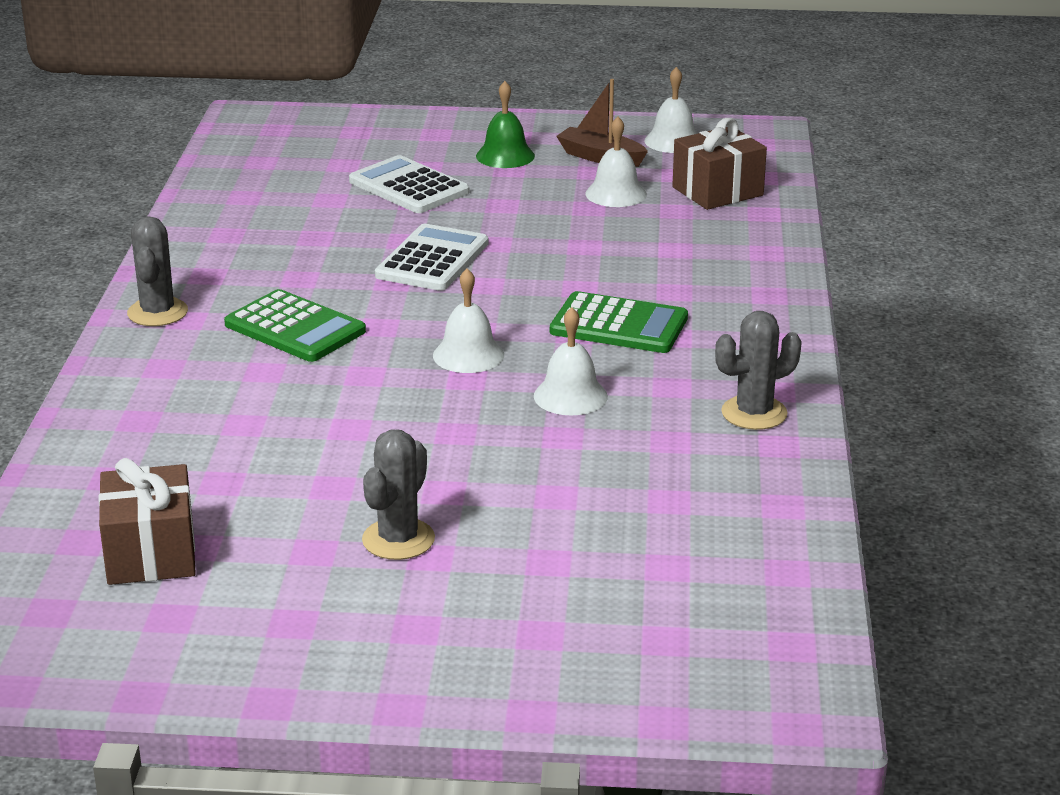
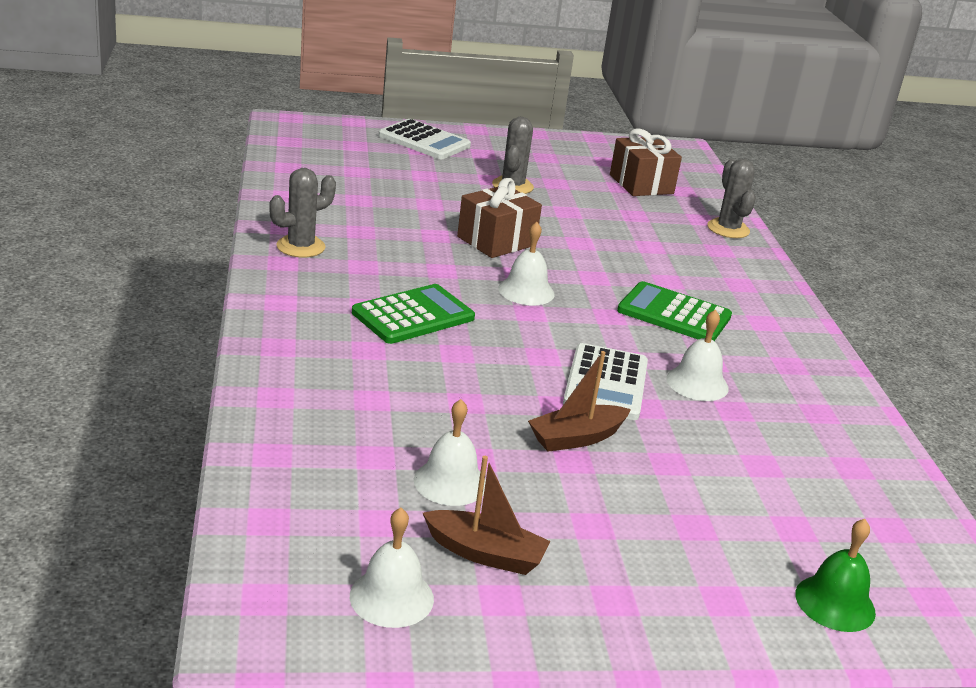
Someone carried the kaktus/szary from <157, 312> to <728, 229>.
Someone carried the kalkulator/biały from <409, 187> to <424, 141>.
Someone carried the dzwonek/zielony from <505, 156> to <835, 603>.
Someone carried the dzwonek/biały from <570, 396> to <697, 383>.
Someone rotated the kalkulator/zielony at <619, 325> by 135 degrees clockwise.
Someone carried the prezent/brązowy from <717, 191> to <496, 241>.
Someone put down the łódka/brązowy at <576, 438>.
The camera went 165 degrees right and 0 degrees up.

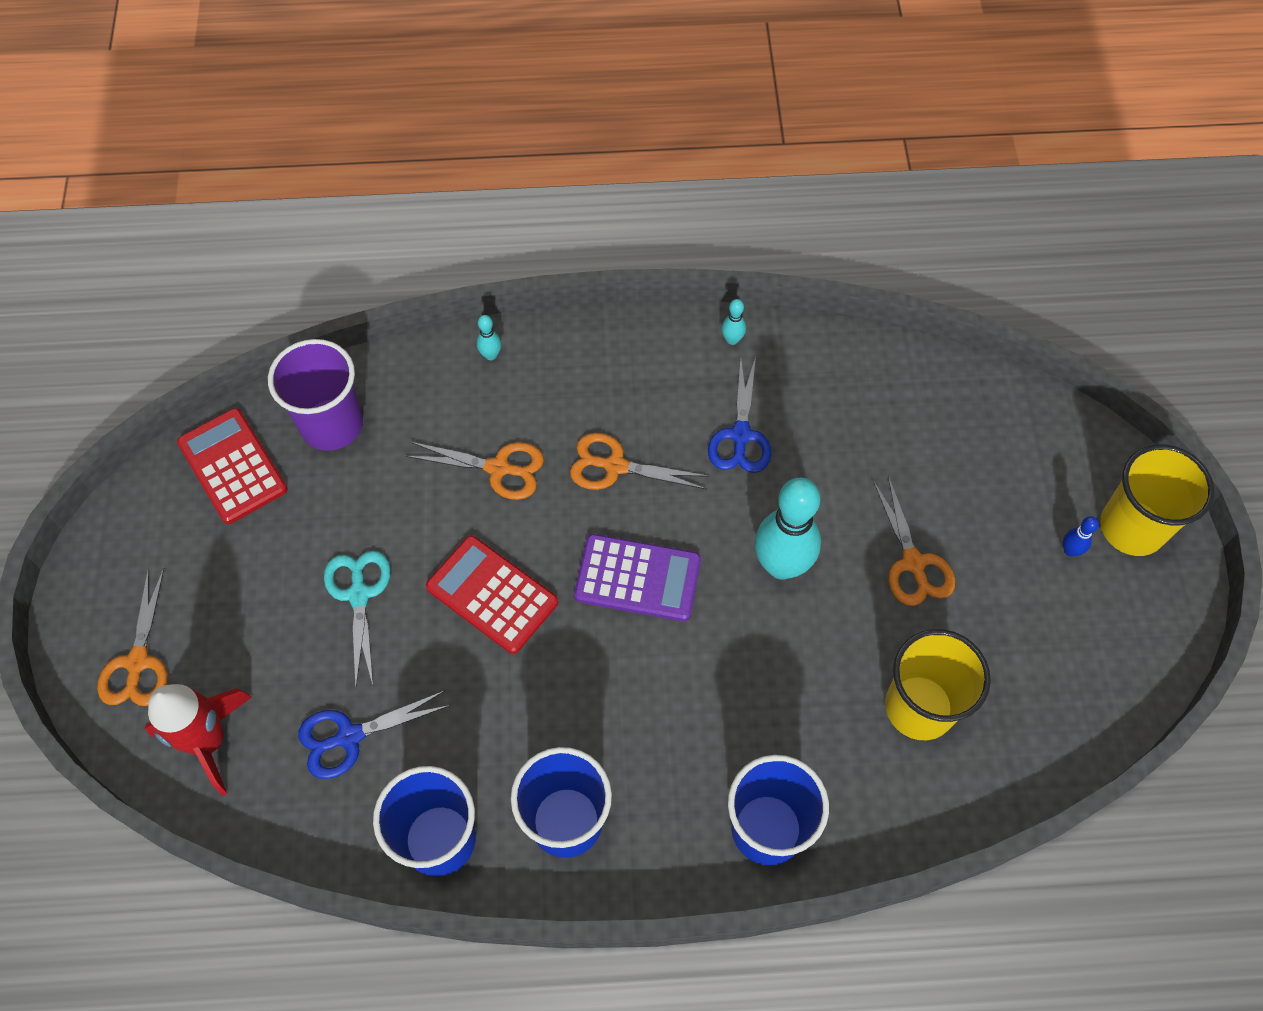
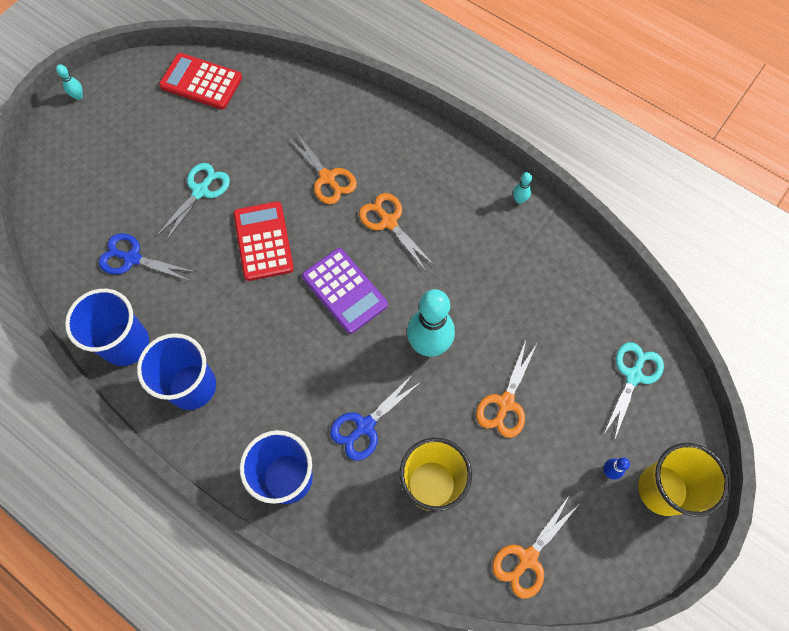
Someone carried the nożyczki/pomarańczowy from <138, 662> to <527, 558>.
Someone took away the rakieta/czerwony at <208, 741>.
Someone rotated the kalkulator/czerwony at <233, 466> by 75 degrees counterclockwise.
Someone took away the szklanka/fioletowy at <332, 424>.
Someone carried the kręgiel/turkusowy from <491, 355> to <78, 96>.
Someone carried the nożyczki/niebieski from <740, 435> to <365, 426>.
Someone put down the nożyczki/turkusowy at <633, 376>.
The camera went 40 degrees right and 5 degrees up.

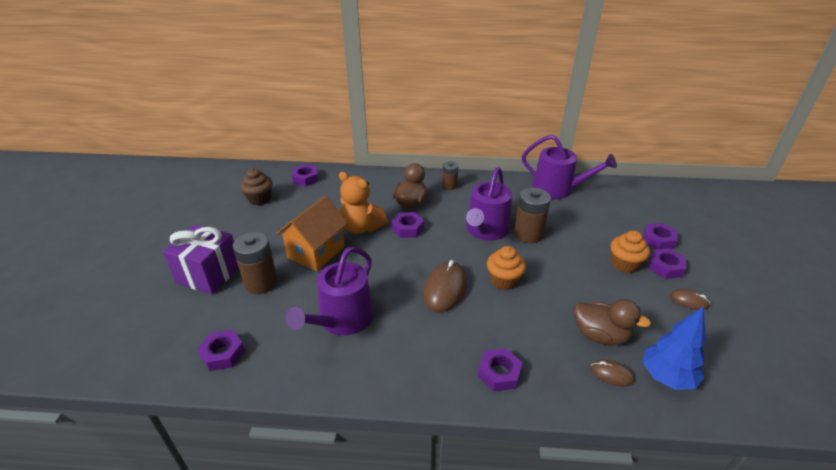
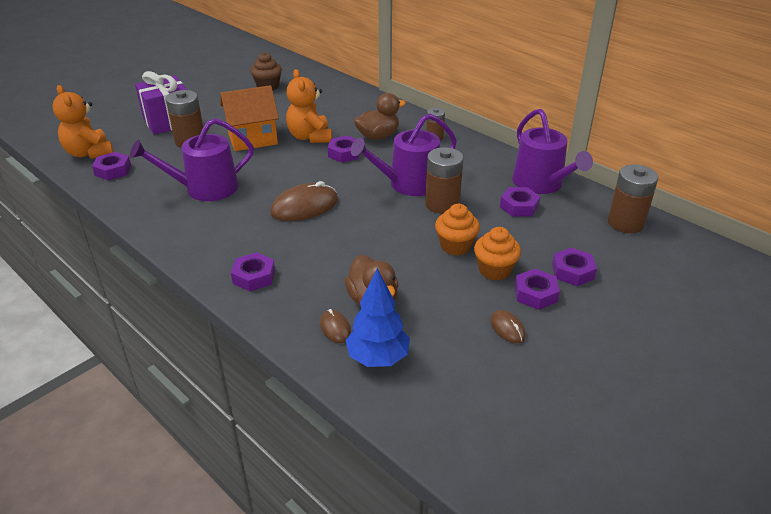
Someone carried the nakrętka/fioletowy from <306, 178> to <519, 206>.
Someone carried the muffinka/pomarańczowy from <503, 280> to <455, 246>.
Someone put down the miś/pomarańczowy at <89, 153>.
Someone put down the bateria/brązowy at <625, 223>.
The camera went 40 degrees right and 0 degrees up.

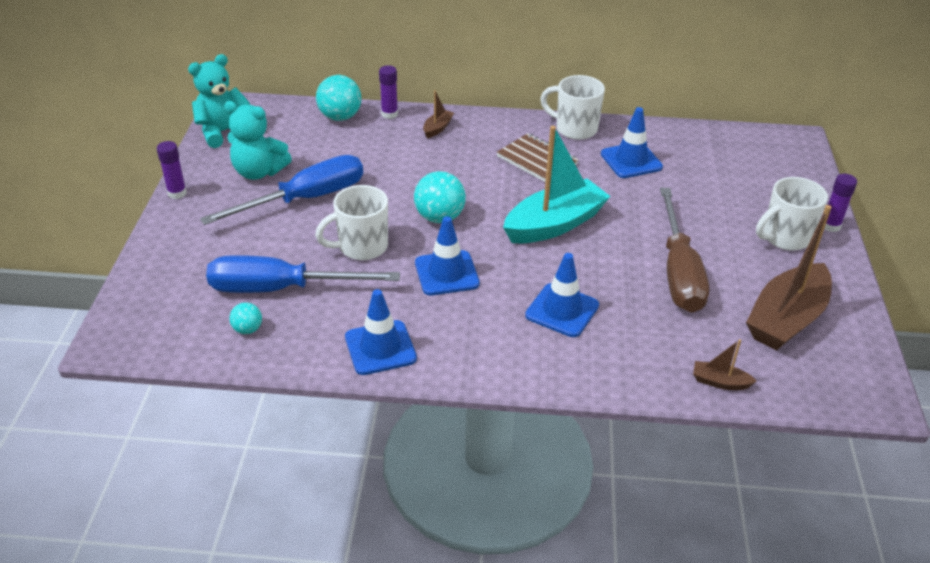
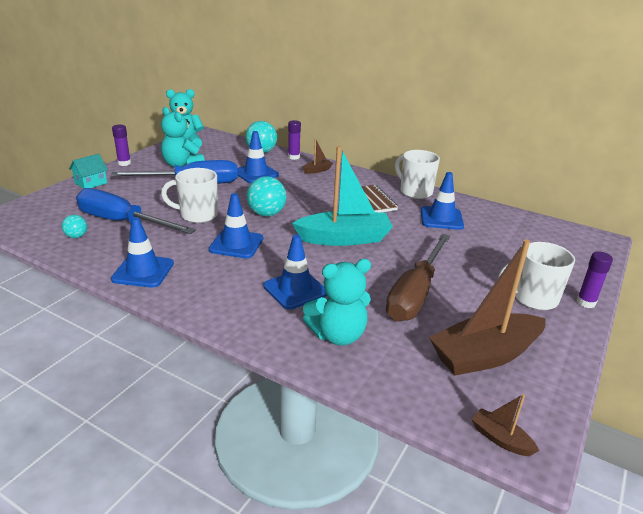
Someone carried the łódka/brązowy from <720, 382> to <501, 439>.
Someone put down the domek/turkusowy at <91, 183>.
Someone put down the pachołek/niebieski at <256, 173>.
Someone put down the miś/turkusowy at <338, 335>.
The camera went 25 degrees right and 10 degrees down.

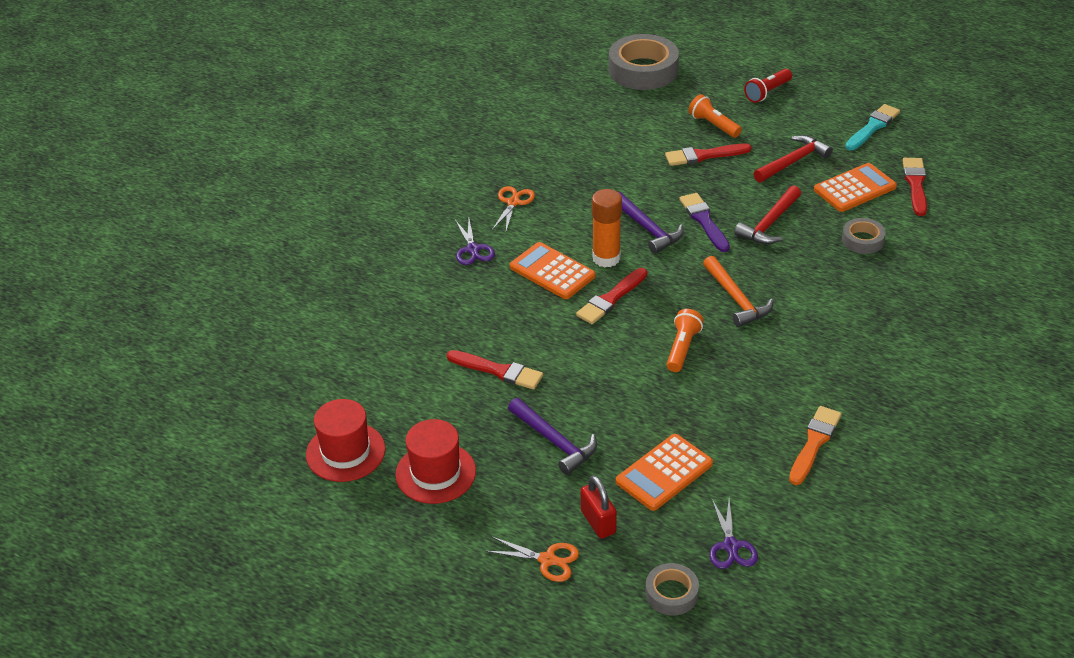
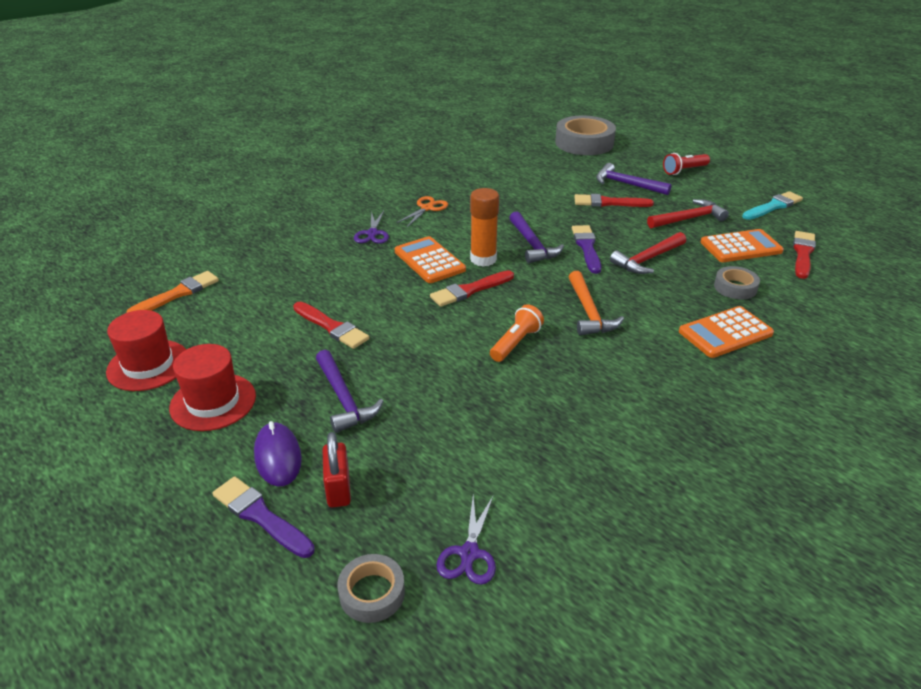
Someone swapped the nożyczki/pomarańczowy at <547, 560> for the pędzel/fioletowy at <260, 516>.
Someone carried the kalkulator/pomarańczowy from <664, 473> to <725, 333>.
Someone swapped the latarka/pomarańczowy at <713, 125> for the młotek/fioletowy at <627, 184>.
Someone carried the pędzel/pomarańczowy from <814, 443> to <178, 294>.
Someone put down the myszka/fioletowy at <278, 457>.
The camera went 15 degrees right and 5 degrees down.

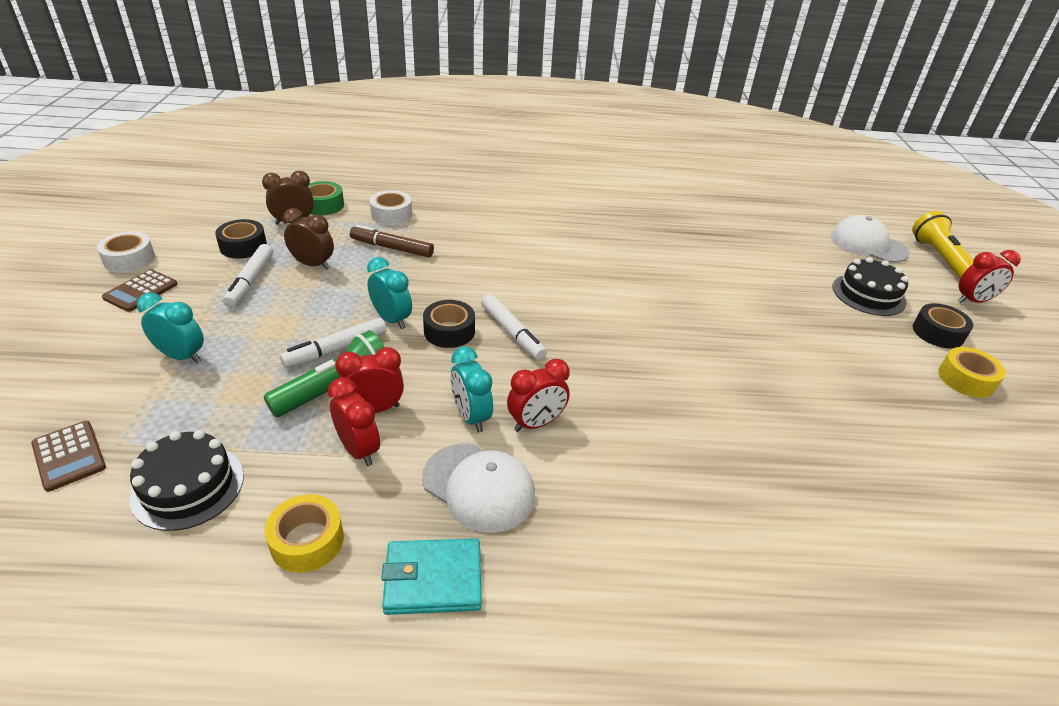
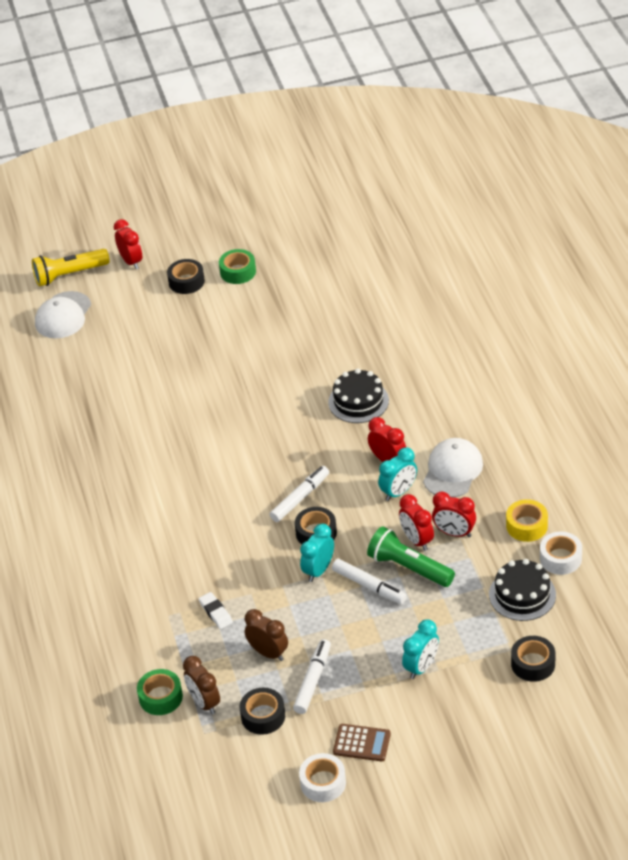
Someone swapped the kalkulator/brązowy at <69, 456> for the taśma klejąca/czarny at <533, 664>.
Someone rotated the budzik/turkusowy at <181, 356> by 150 degrees counterclockwise.
Someone rotated the flamaster/biały at <250, 281> by 60 degrees counterclockwise.
Someone rotated the budzik/brązowy at <313, 265> by 120 degrees clockwise.
Someone rotated the budzik/czerwony at <358, 450> by 105 degrees counterclockwise.
Someone swapped the flamaster/brązowy at <392, 248> for the gumka do mazania/biały at <215, 612>.
Someone carried the taśma klejąca/biały from <391, 215> to <560, 558>.
Someone took away the portfel/turkusowy at <433, 579>.
Someone carried the tort/czarny from <868, 294> to <358, 401>.
Someone repainted the taśma klejąca/żółty at <966, 379>, which became the taśma klejąca/zielony at <238, 272>.
The camera went 100 degrees left and 5 degrees up.

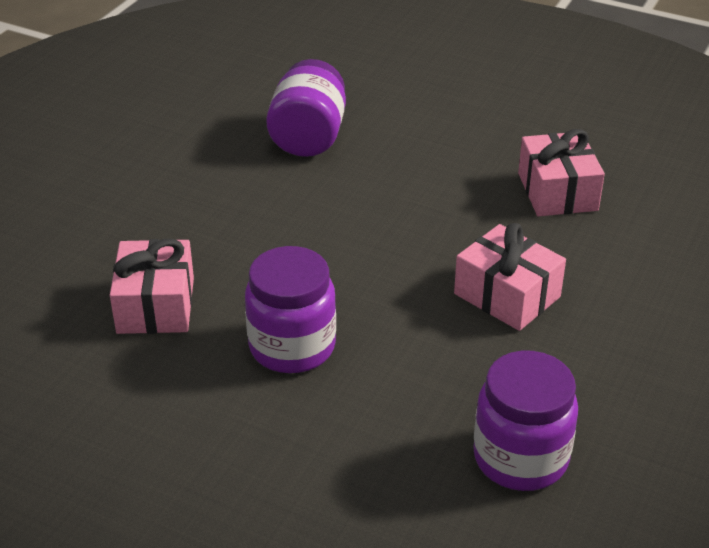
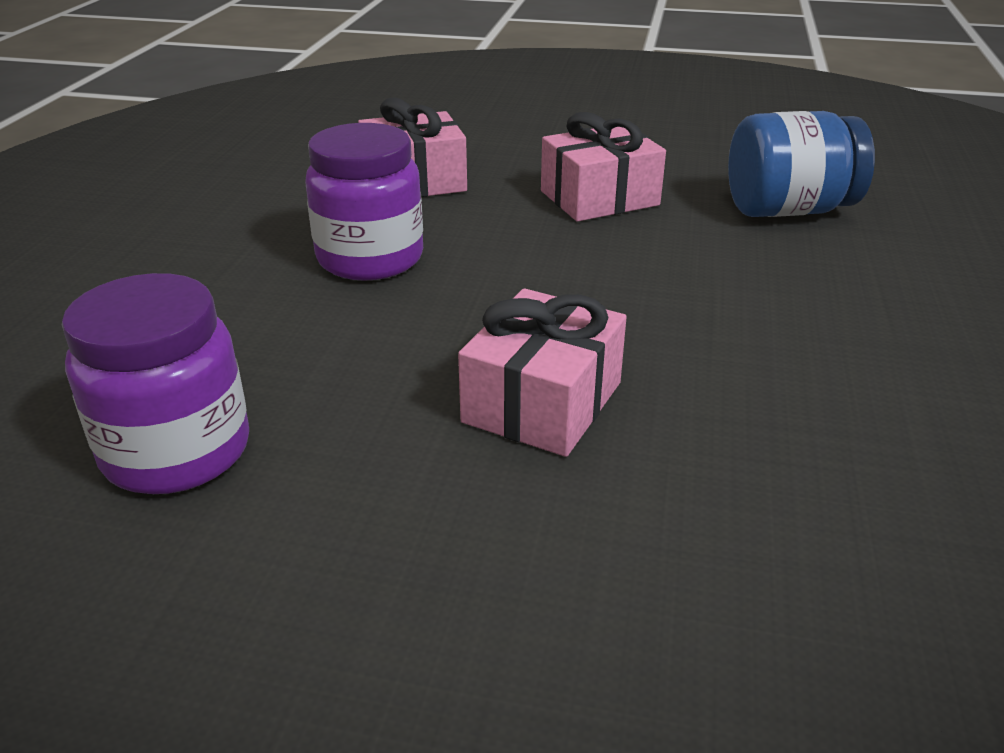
Someone repainted the słoik/fioletowy at <308, 137>, which became the słoik/niebieski at <788, 210>.
Someone carried the prezent/różowy from <557, 192> to <599, 198>.
The camera went 75 degrees right and 5 degrees down.

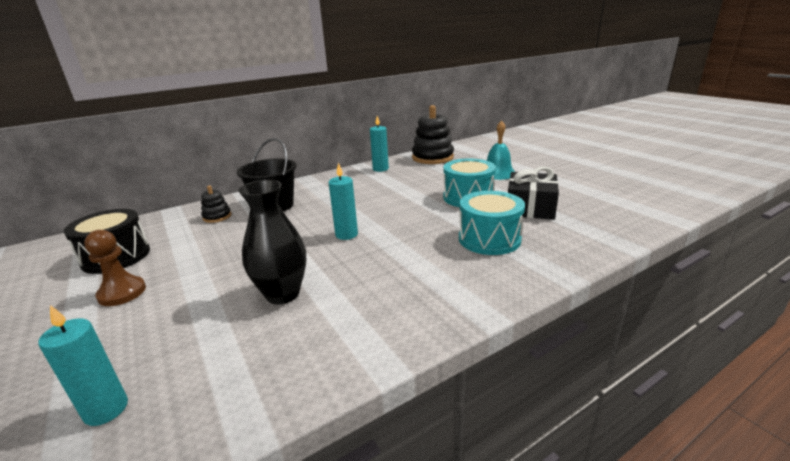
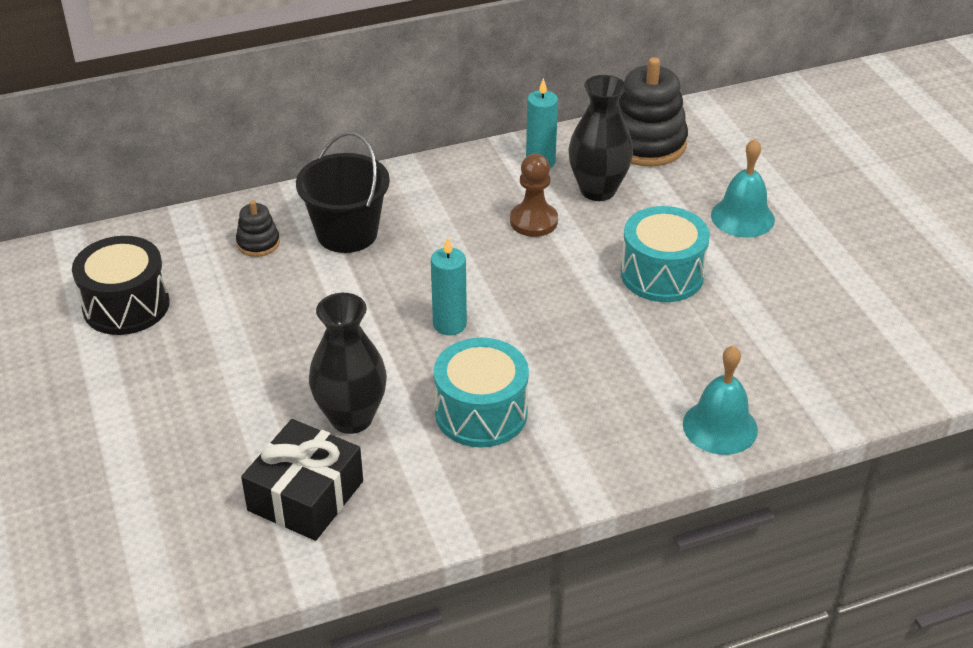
Someone took away the świeca/turkusowy at <106, 409>.
Someone carried the pionek/brązowy from <122, 293> to <533, 221>.
Someone carried the bęben/turkusowy from <489, 239> to <481, 413>.
Someone carried the prezent/czarny from <530, 207> to <306, 496>.
Someone put down the wazon/czarny at <598, 190>.
Someone put down the dzwonek/turkusowy at <720, 427>.
The camera went 10 degrees right and 15 degrees up.

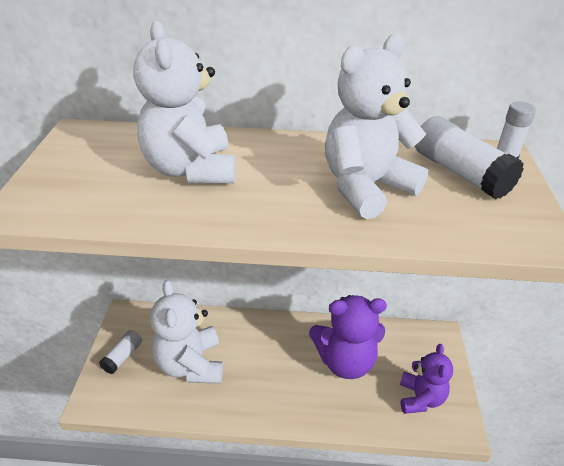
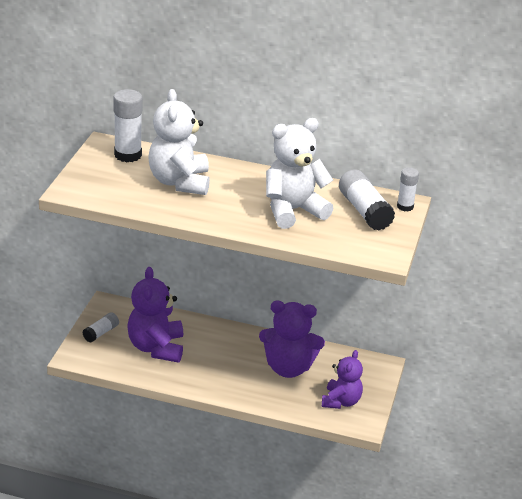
Someone repainted the miś/biały at <190, 364>, which became the miś/fioletowy at <156, 347>.
Someone put down the klej w sztyfcie/biały at <128, 155>.
The camera went 10 degrees right and 5 degrees down.

